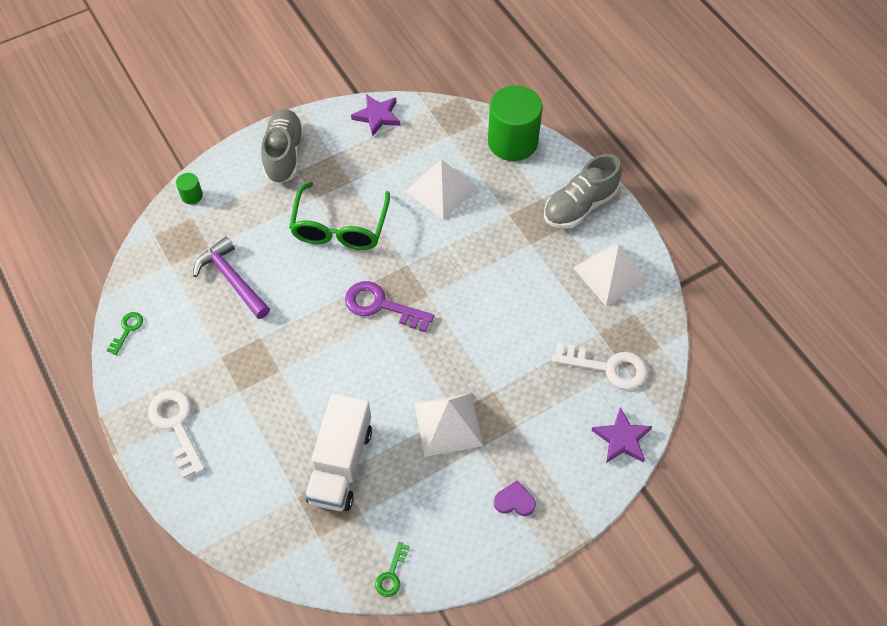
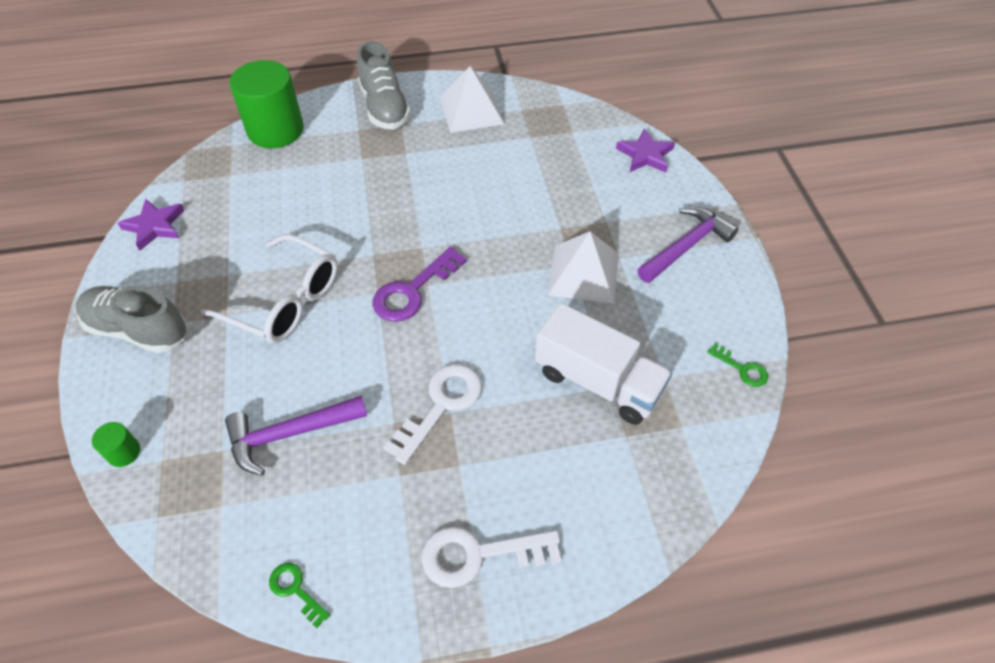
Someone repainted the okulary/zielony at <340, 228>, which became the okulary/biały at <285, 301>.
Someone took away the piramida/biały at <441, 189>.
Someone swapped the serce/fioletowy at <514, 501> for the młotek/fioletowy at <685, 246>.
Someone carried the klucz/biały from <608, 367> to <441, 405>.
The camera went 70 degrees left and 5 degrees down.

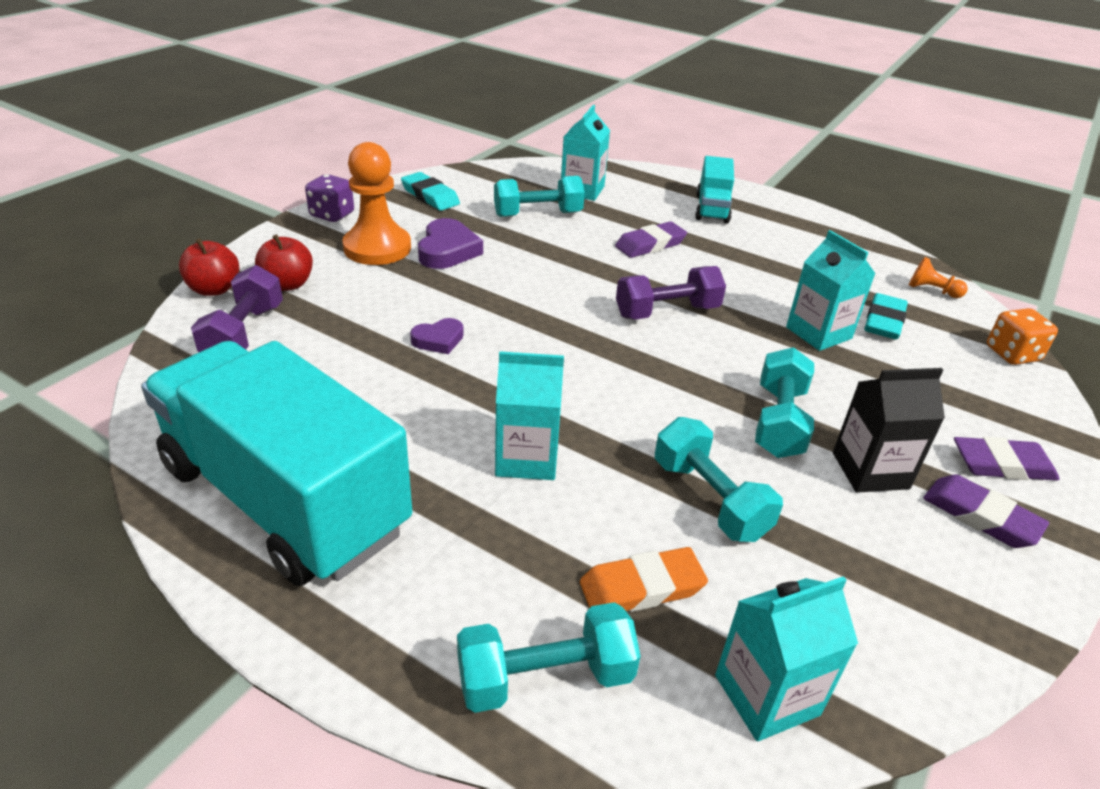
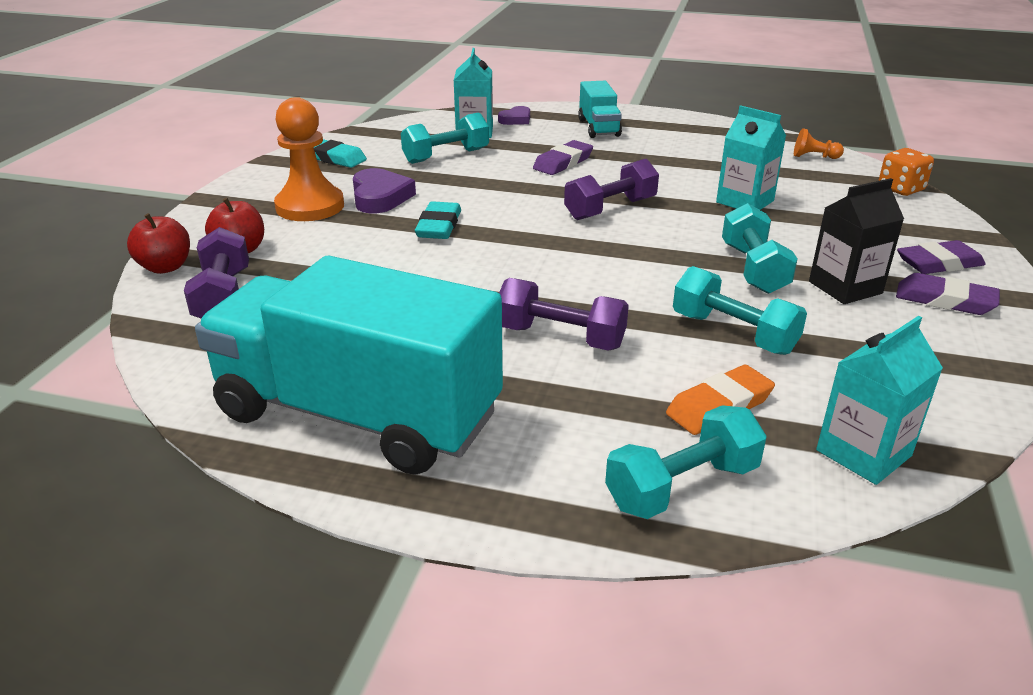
Someone took away the kostka do gry/fioletowy at <332, 214>.
Someone carried the serce/fioletowy from <438, 340> to <516, 119>.
Someone swapped the karton mleka/turkusowy at <526, 458> for the hantel/fioletowy at <560, 337>.
Someone carried the gumka do mazania/turkusowy from <884, 321> to <439, 226>.
The camera went 15 degrees left and 5 degrees down.

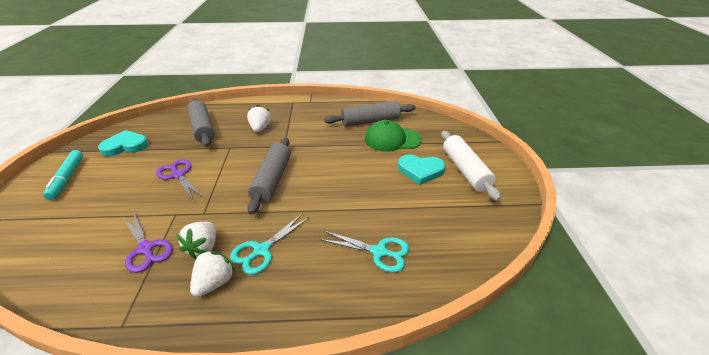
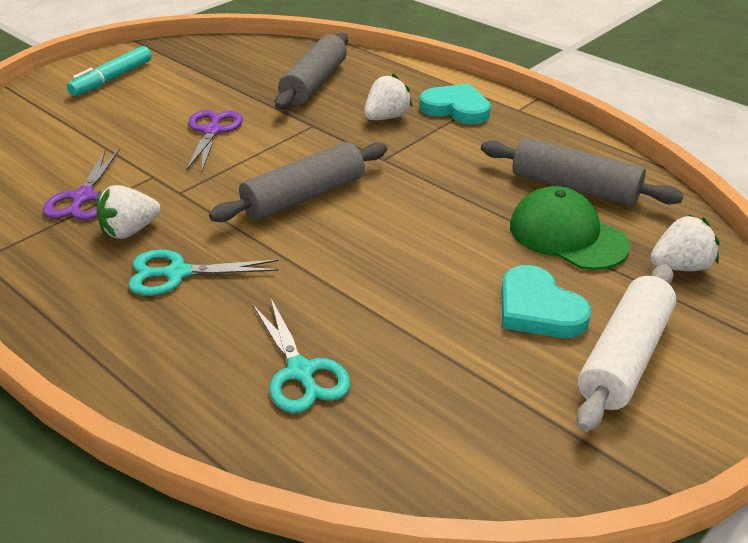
Someone carried the serce/turkusowy from <125, 146> to <456, 108>.
Someone carried the truskawka/biały from <214, 282> to <679, 266>.
The camera went 45 degrees right and 0 degrees up.

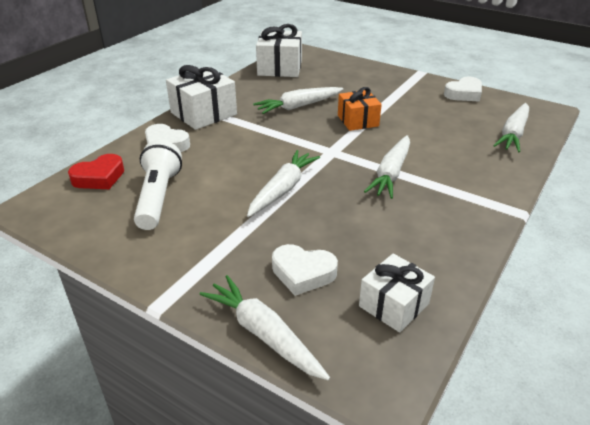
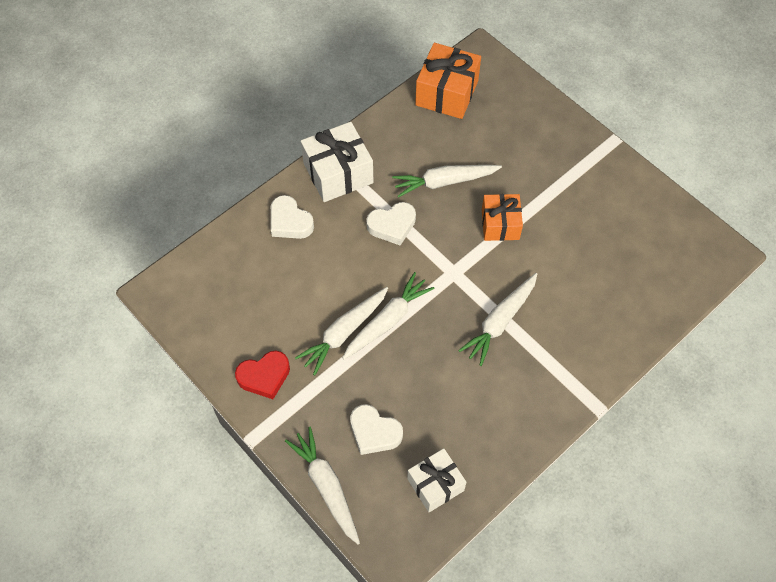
Someone carried the serce/czerwony from <99, 177> to <264, 376>.
Someone took away the latarka/biały at <158, 197>.
Someone repainted the prezent/biały at <280, 68>, which became the prezent/pomarańczowy at <447, 93>.
Someone carried the serce/biały from <464, 94> to <392, 225>.
Someone carried the marchewka/biały from <513, 134> to <344, 332>.
The camera went 15 degrees right and 25 degrees up.

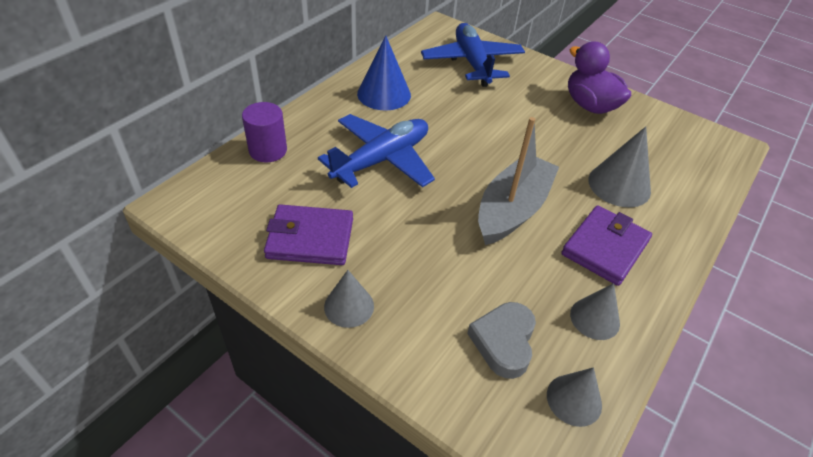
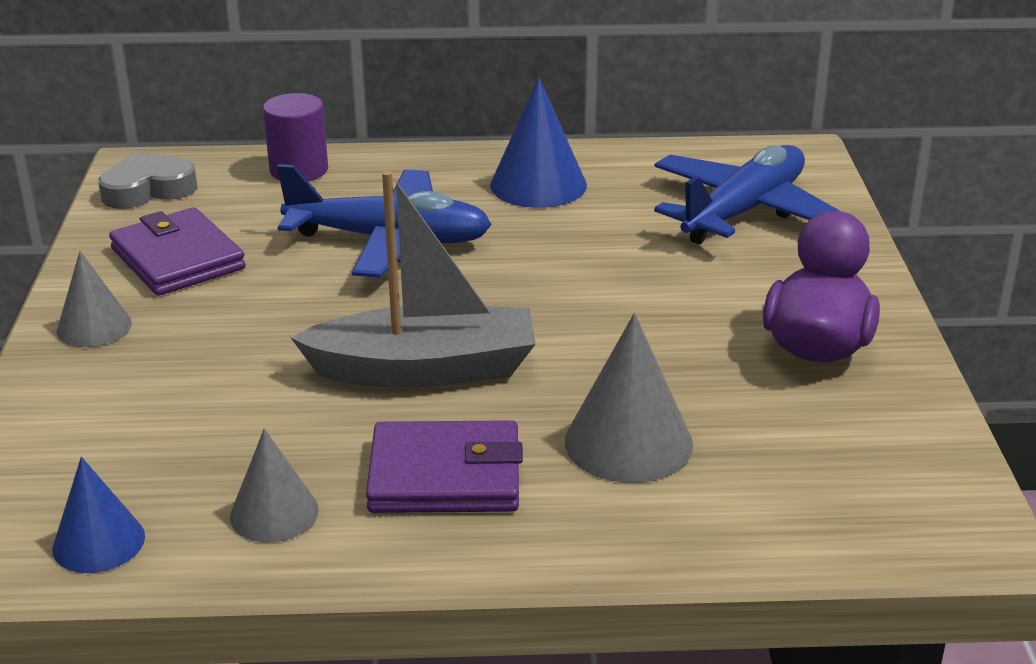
Someone carried the serce/szary from <504, 342> to <148, 189>.
Someone repainted the stożek/szary at <574, 399>, which became the stożek/niebieski at <98, 542>.
The camera went 55 degrees right and 15 degrees down.

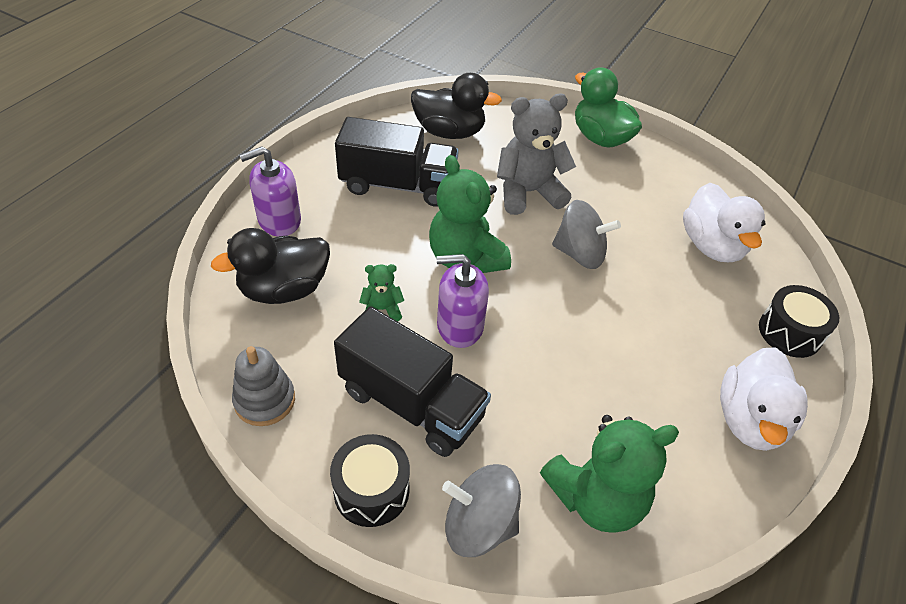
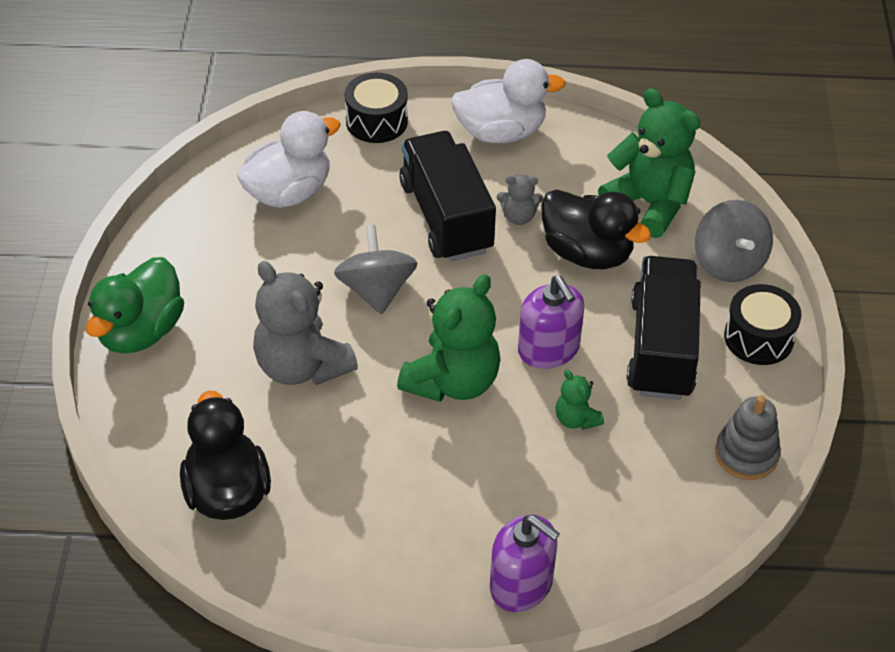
Someone carried the kaczka/czarny from <284, 289> to <587, 253>.
Someone carried the ciężarówka/czarny from <398, 185> to <446, 217>.
Someone put down the miś/szary at <518, 217>.
The camera went 115 degrees left and 0 degrees up.

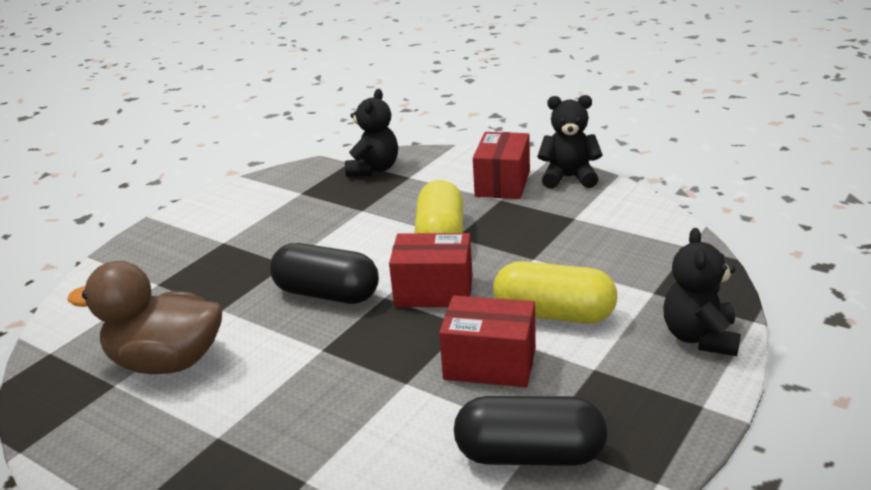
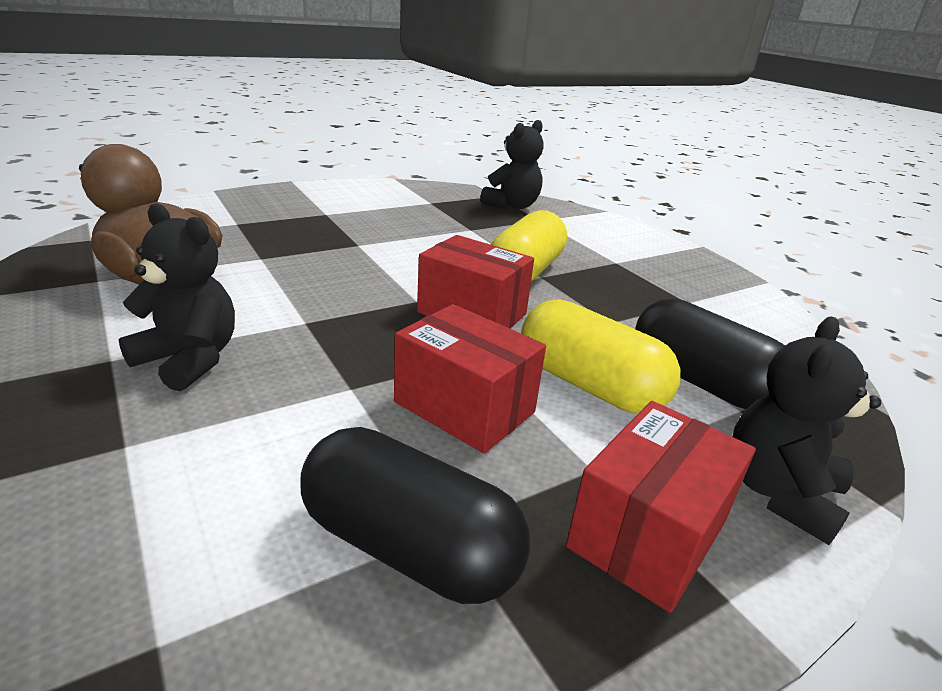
Someone carried the kapsułka/czarny from <327, 294> to <701, 382>.
Someone carried the pudełko/czerwony from <502, 183> to <648, 534>.
Someone carried the miś/czarny from <569, 178> to <189, 360>.
The camera went 20 degrees right and 0 degrees up.

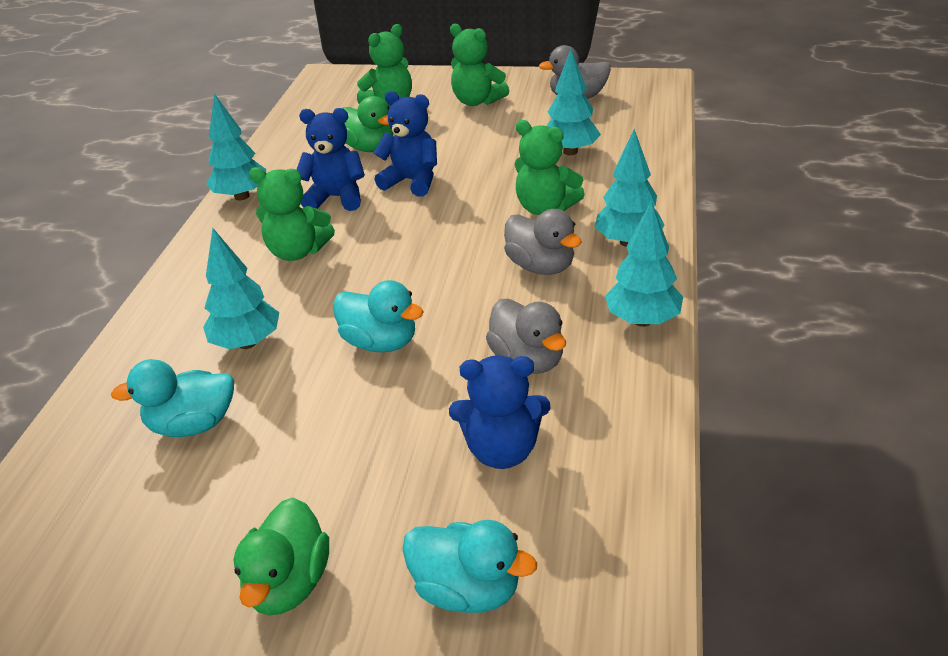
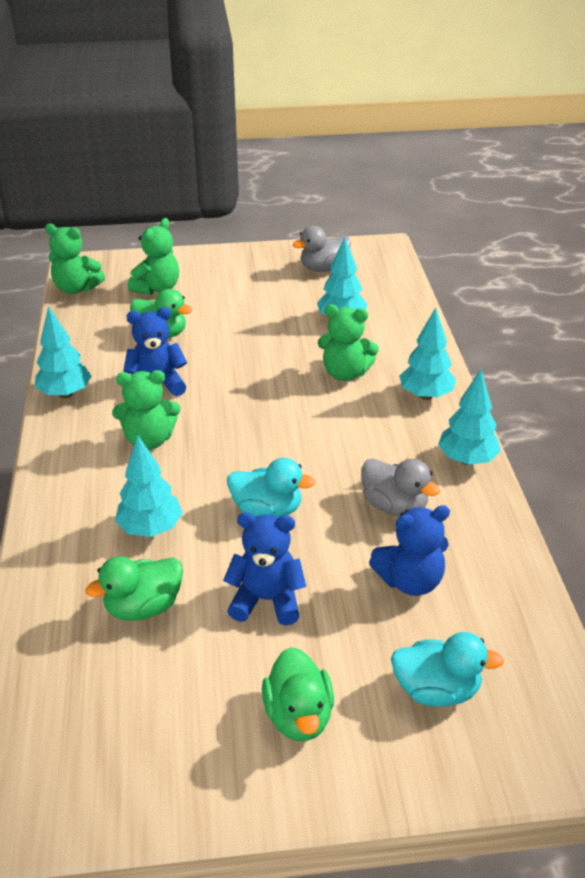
Someone repainted the kaczka/turkusowy at <193, 424>, which became the kaczka/zielony at <143, 607>.
Someone carried the miś/niebieski from <412, 181> to <266, 600>.
Someone carried the miś/zielony from <477, 101> to <76, 288>.
Someone took away the kaczka/szary at <541, 266>.
The camera went 20 degrees left and 0 degrees up.

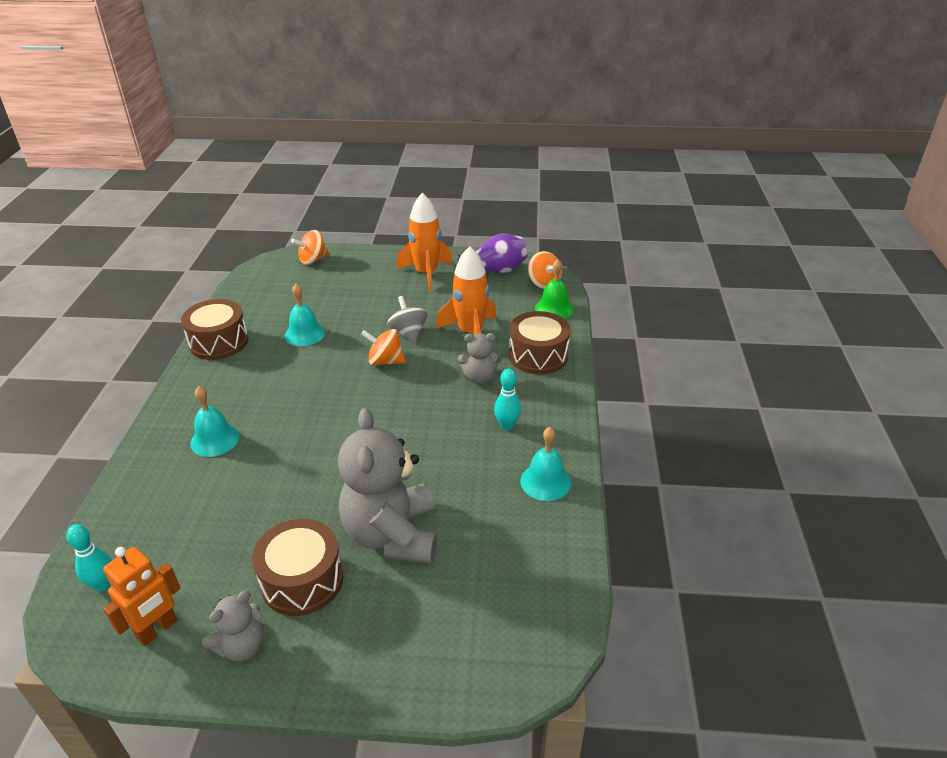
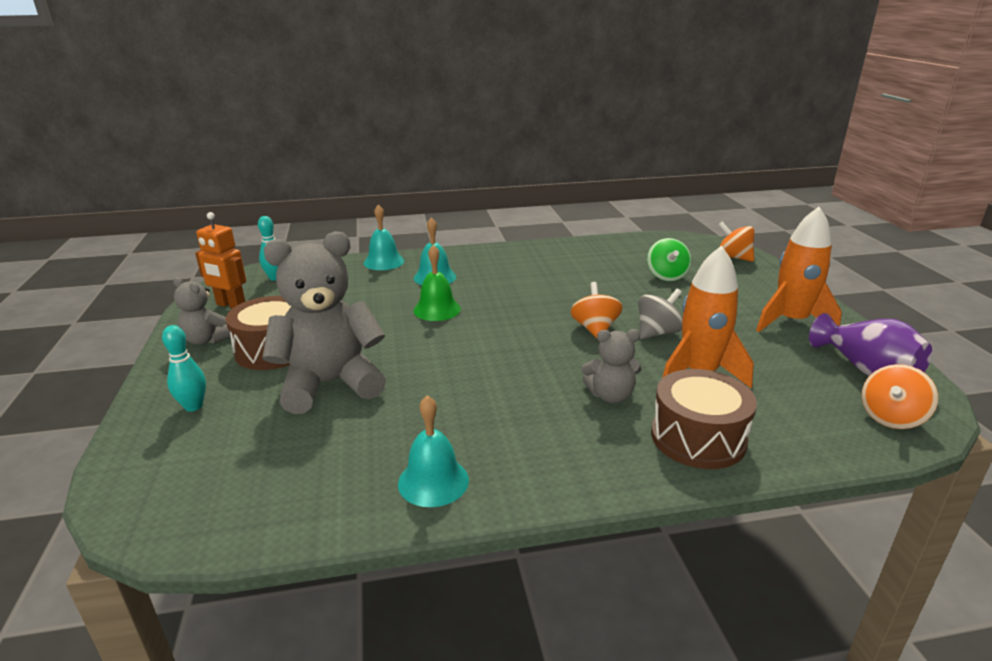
Someone took away the bęben/brązowy at <219, 342>.
Someone carried the dzwonek/turkusowy from <305, 334> to <384, 262>.
Someone rotated the miś/szary at <479, 378> by 75 degrees counterclockwise.
Someone carried the kręgiel/turkusowy from <507, 425> to <193, 406>.
Someone carried the dzwonek/zielony from <554, 308> to <437, 309>.
Someone put down the bączek/zielony at <666, 276>.
The camera went 75 degrees right and 10 degrees down.

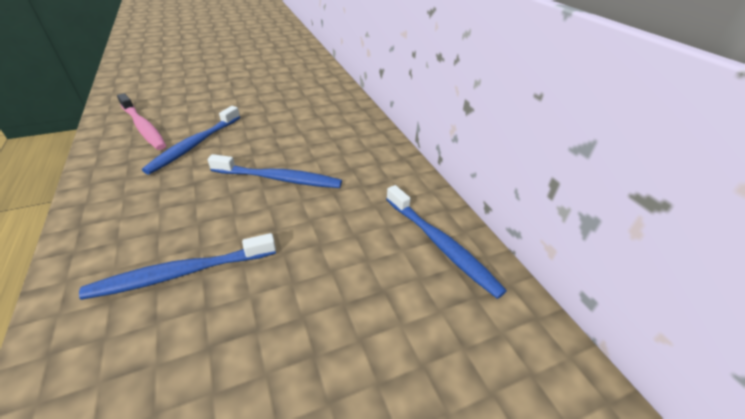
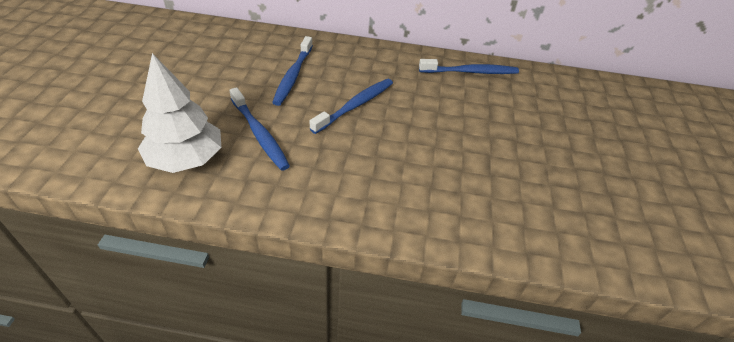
Someone carried the szczoteczka do zębów/niebieski from <181, 273> to <293, 76>.
Someone swapped the szczoteczka do zębów/różowy at <143, 127> for the drzewko/biały at <186, 159>.
The camera went 60 degrees left and 5 degrees up.

